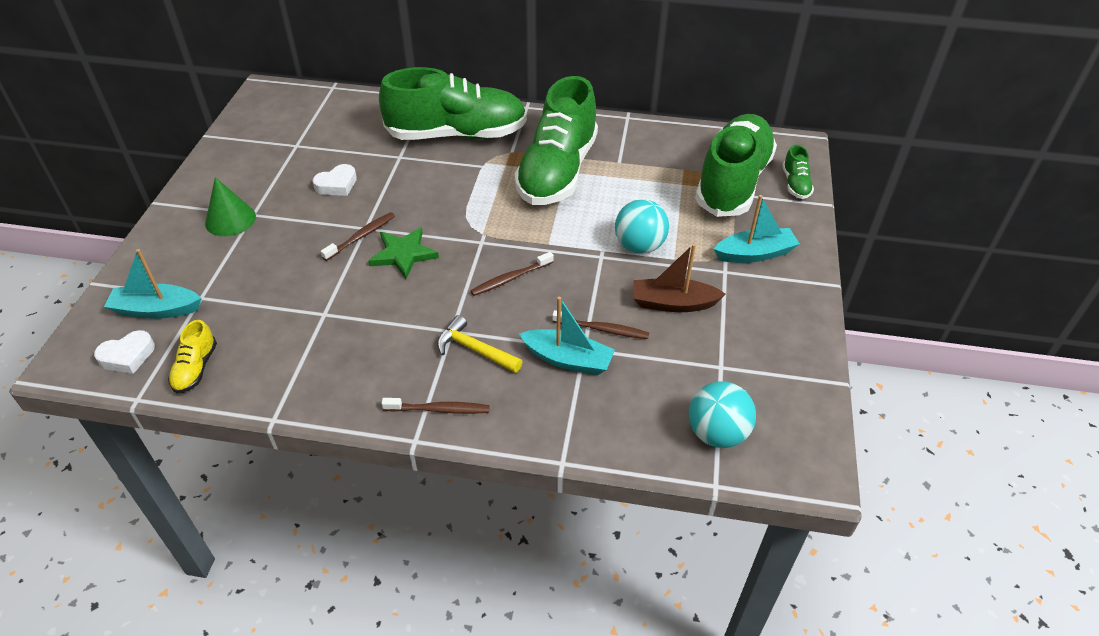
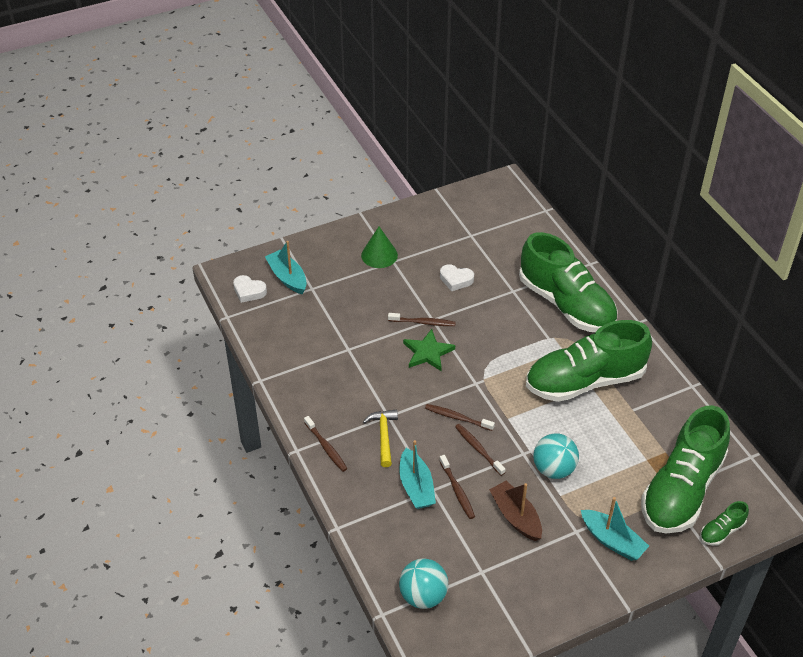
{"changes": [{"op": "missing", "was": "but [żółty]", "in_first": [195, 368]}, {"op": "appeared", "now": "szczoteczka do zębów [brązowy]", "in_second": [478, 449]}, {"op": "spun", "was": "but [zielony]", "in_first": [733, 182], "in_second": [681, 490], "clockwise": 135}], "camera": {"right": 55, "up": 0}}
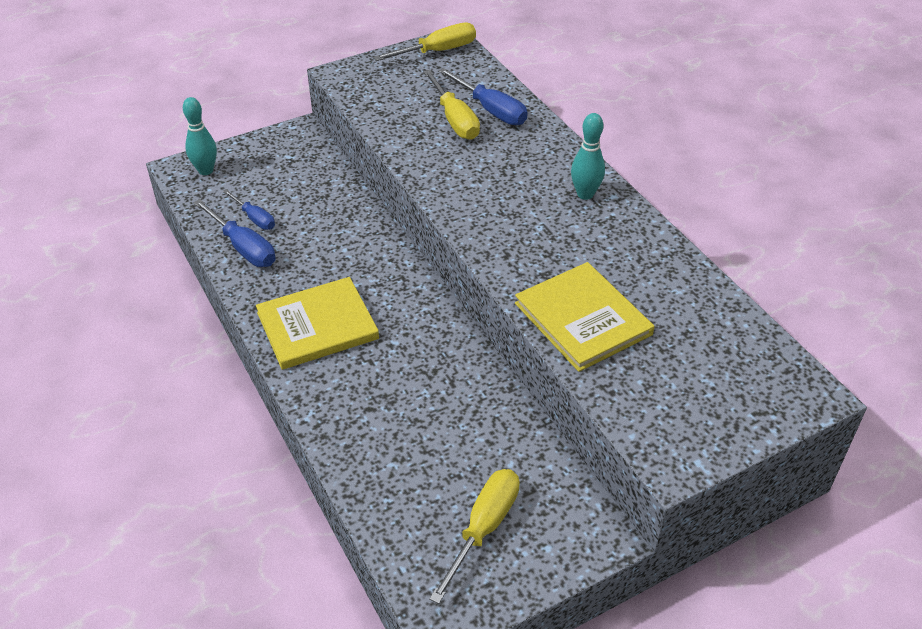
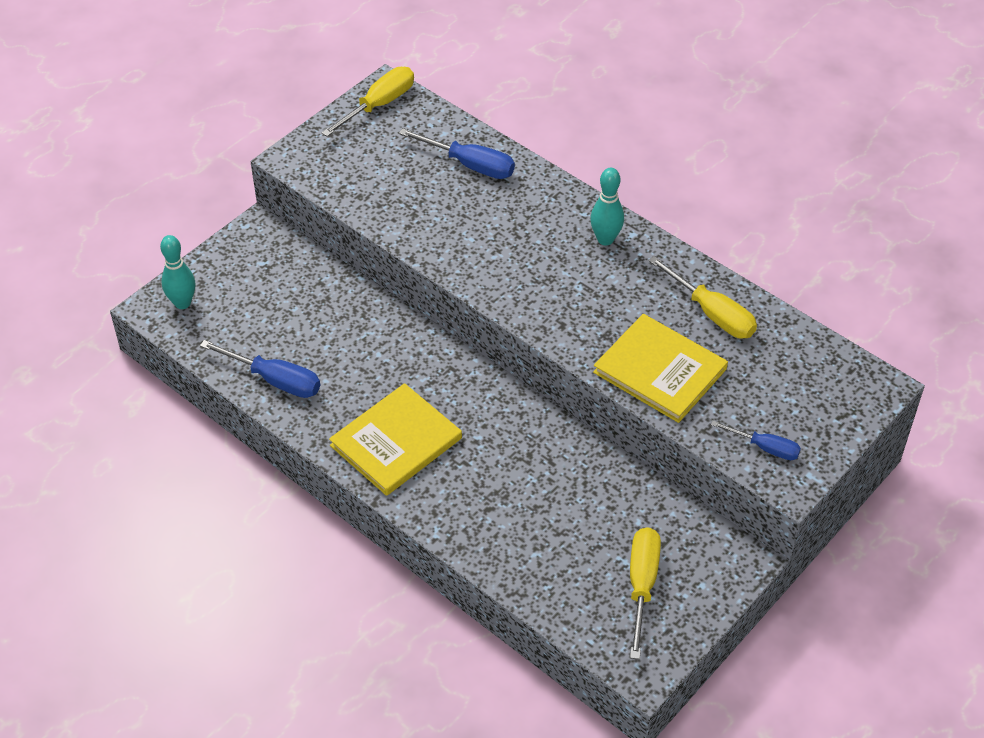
{"changes": [{"op": "relocated", "was": "śrubokręt [niebieski]", "in_first": [255, 218], "in_second": [765, 448]}, {"op": "relocated", "was": "śrubokręt [żółty]", "in_first": [455, 120], "in_second": [712, 313]}], "camera": {"right": -20, "up": 5}}
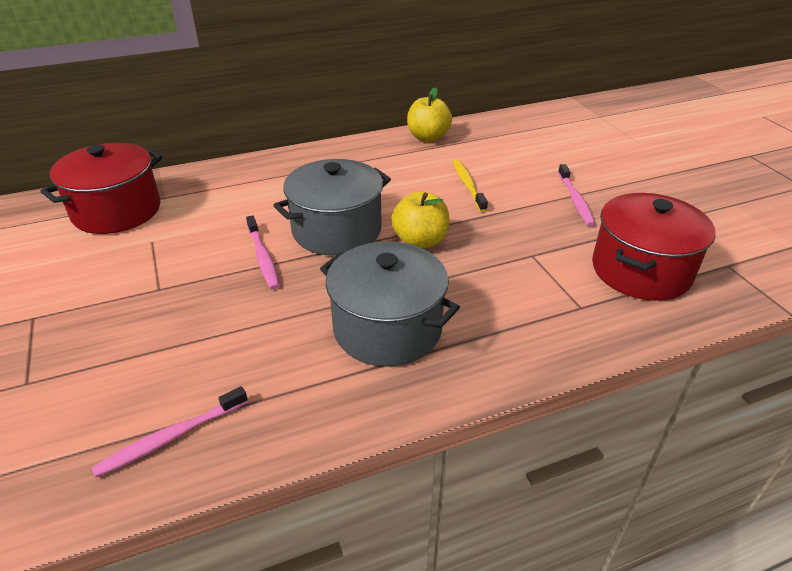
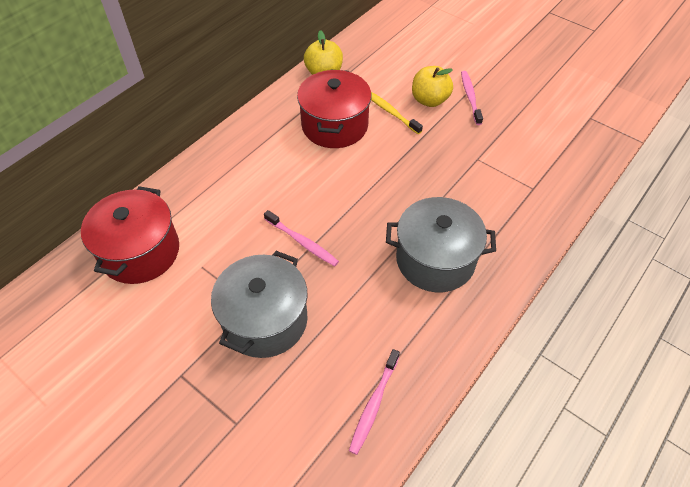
{"changes": [{"op": "relocated", "was": "garnek [szary]", "in_first": [336, 230], "in_second": [265, 320]}, {"op": "relocated", "was": "jabłko [żółty]", "in_first": [420, 241], "in_second": [429, 100]}, {"op": "relocated", "was": "garnek [czerwony]", "in_first": [641, 270], "in_second": [334, 125]}, {"op": "spun", "was": "szczoteczka do zębów [różowy]", "in_first": [575, 200], "in_second": [470, 97], "clockwise": -150}], "camera": {"right": -30, "up": 15}}
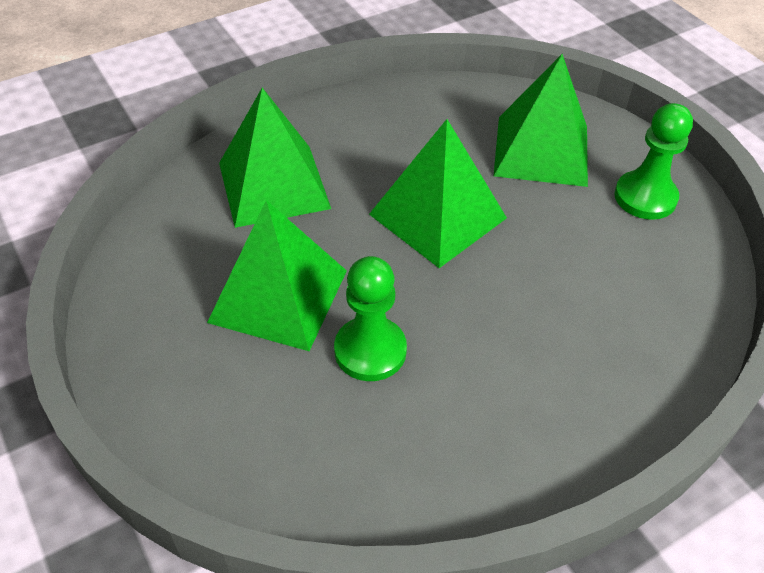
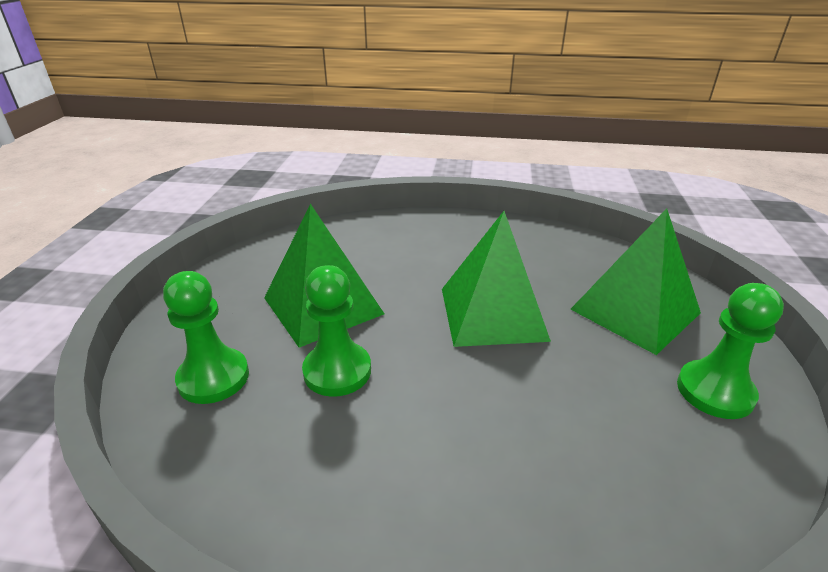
{"changes": [{"op": "missing", "was": "piramida [zielony]", "in_first": [274, 185]}, {"op": "appeared", "now": "pionek [zielony]", "in_second": [213, 378]}], "camera": {"right": 40, "up": -15}}
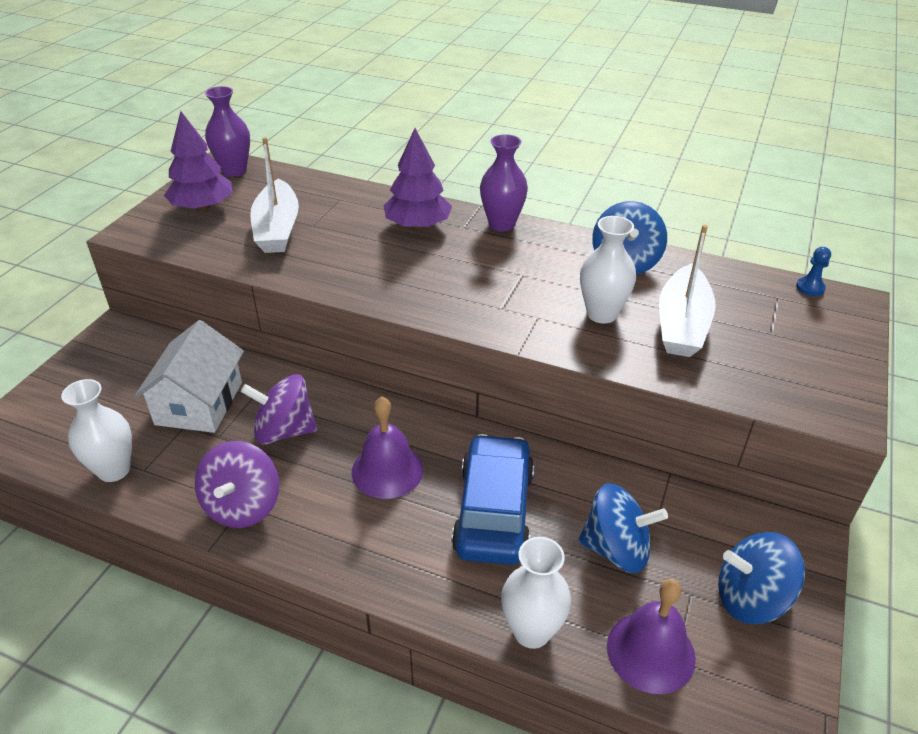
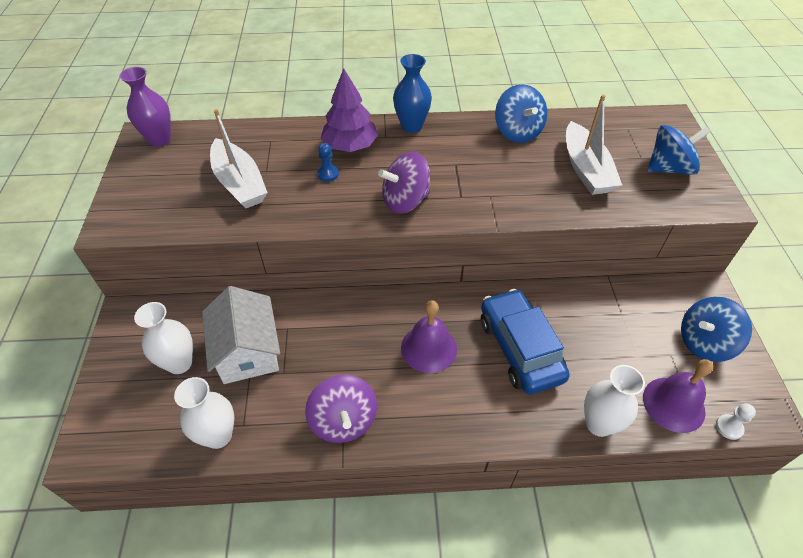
{"changes": [{"op": "missing", "was": "drzewko [fioletowy]", "in_first": [203, 207]}, {"op": "appeared", "now": "pionek [biały]", "in_second": [729, 427]}, {"op": "relocated", "was": "bączek [fioletowy]", "in_first": [284, 431], "in_second": [405, 201]}, {"op": "relocated", "was": "bączek [niebieski]", "in_first": [616, 549], "in_second": [669, 168]}, {"op": "relocated", "was": "wazon [biały]", "in_first": [601, 314], "in_second": [179, 363]}, {"op": "relocated", "was": "pionek [niebieski]", "in_first": [810, 288], "in_second": [328, 174]}, {"op": "colour", "was": "wazon [fioletowy]", "now": "wazon [niebieski]", "in_first": [501, 224], "in_second": [411, 126]}], "camera": {"right": -25, "up": 10}}
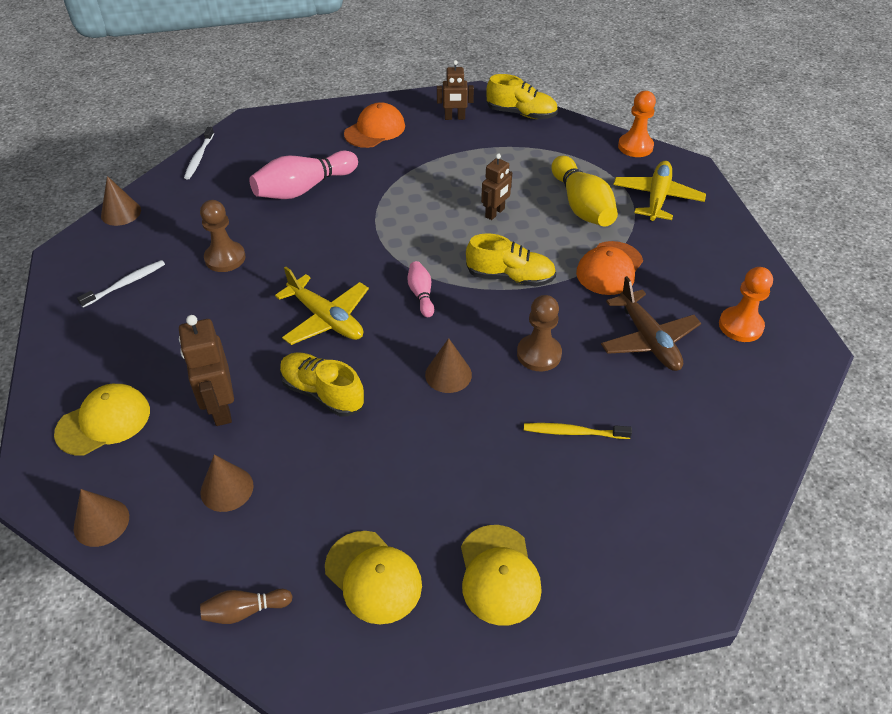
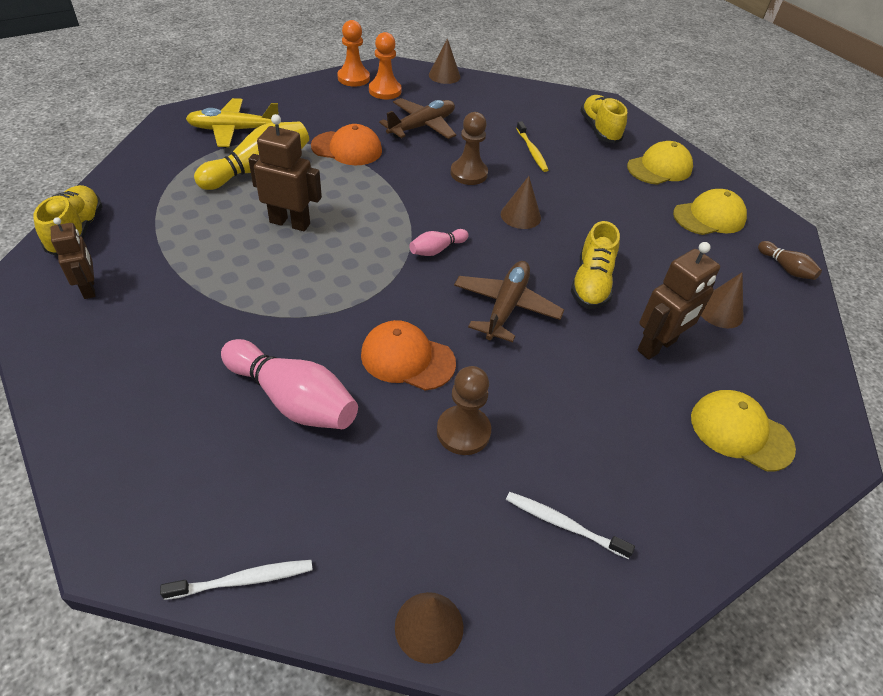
{"changes": [{"op": "relocated", "was": "stożek [brązowy]", "in_first": [101, 522], "in_second": [444, 75]}, {"op": "relocated", "was": "czapka [pomarańczowy]", "in_first": [375, 130], "in_second": [407, 358]}, {"op": "relocated", "was": "but [żółty]", "in_first": [510, 277], "in_second": [599, 129]}, {"op": "relocated", "was": "pionek [pomarańczowy]", "in_first": [635, 146], "in_second": [353, 78]}, {"op": "colour", "was": "samolot [żółty]", "now": "samolot [brązowy]", "in_first": [326, 319], "in_second": [506, 307]}, {"op": "spun", "was": "czapka [żółty]", "in_first": [373, 577], "in_second": [709, 217], "clockwise": 45}, {"op": "size", "was": "robot [brązowy]", "in_first": [495, 213], "in_second": [290, 223], "ratio": 1.52}], "camera": {"right": -115, "up": 0}}
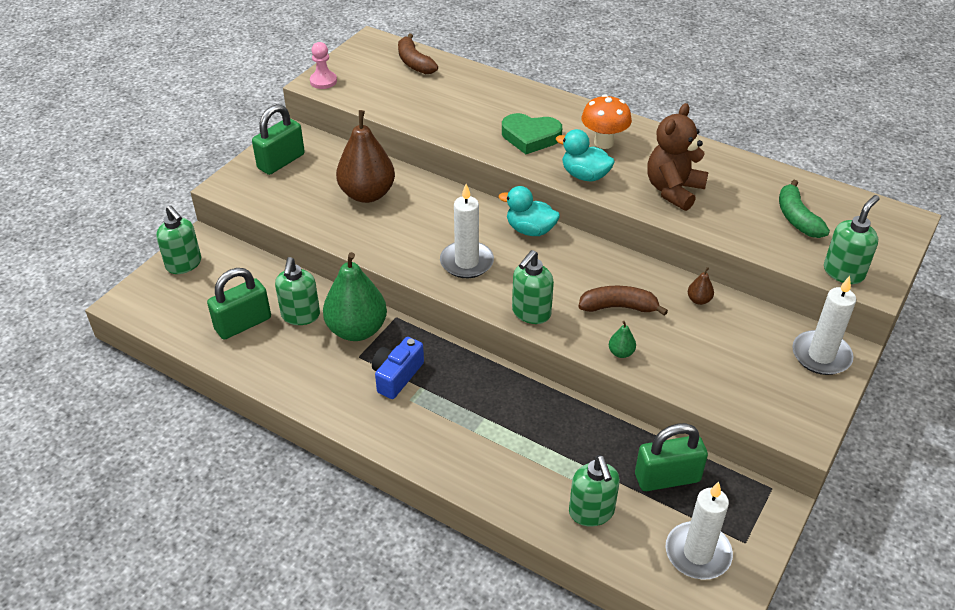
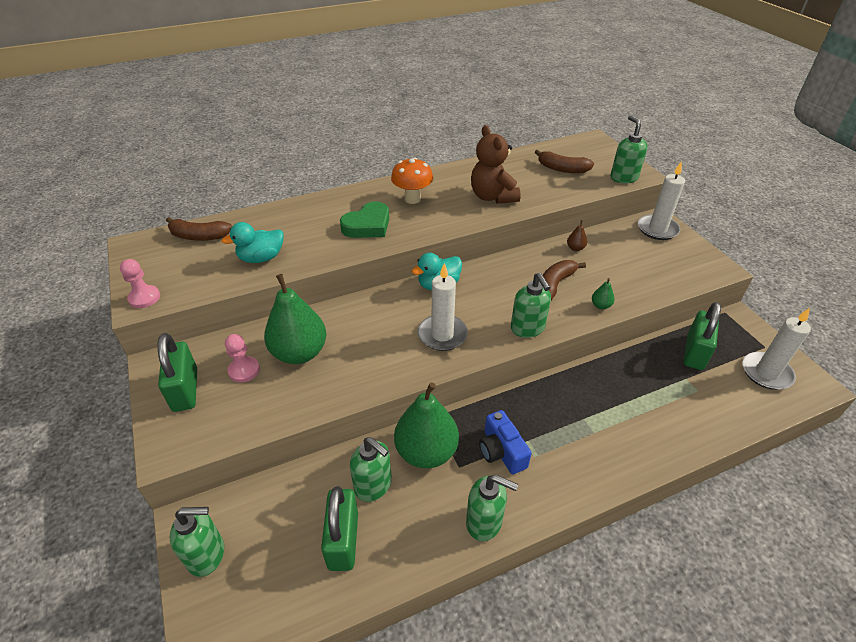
{"changes": [{"op": "appeared", "now": "pionek [różowy]", "in_second": [244, 370]}, {"op": "relocated", "was": "kaczka [turkusowy]", "in_first": [584, 175], "in_second": [261, 258]}, {"op": "relocated", "was": "dozownik mydła [zielony]", "in_first": [591, 512], "in_second": [484, 522]}, {"op": "colour", "was": "gruszka [brązowy]", "now": "gruszka [zielony]", "in_first": [367, 194], "in_second": [299, 353]}, {"op": "colour", "was": "banan [zielony]", "now": "banan [brązowy]", "in_first": [797, 218], "in_second": [562, 169]}], "camera": {"right": -55, "up": 0}}
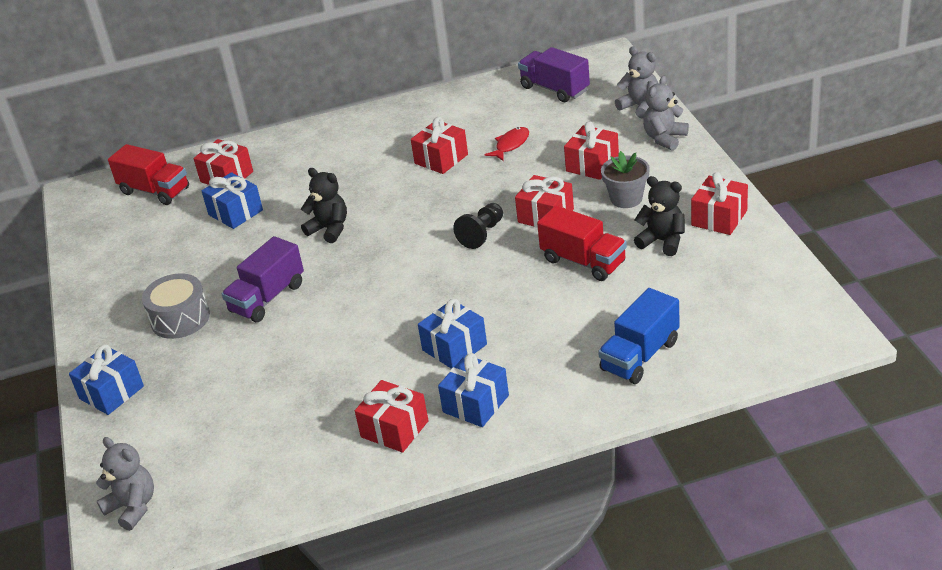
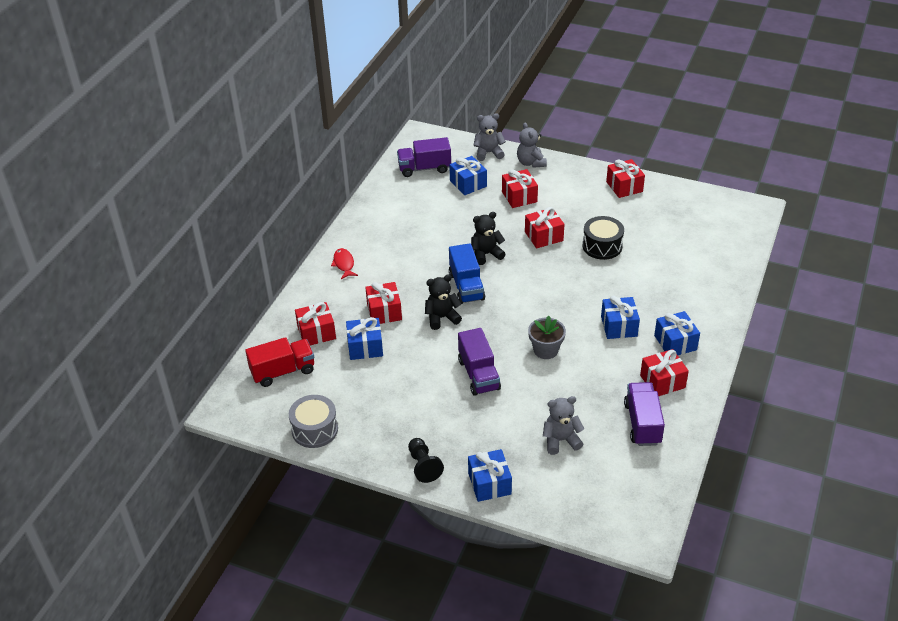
{"changes": [{"op": "appeared", "now": "prezent [niebieski]", "in_second": [468, 183]}, {"op": "appeared", "now": "ciężarówka [fioletowy]", "in_second": [642, 423]}, {"op": "relocated", "was": "miś [szary]", "in_first": [133, 507], "in_second": [561, 440]}, {"op": "relocated", "was": "bęben [szary]", "in_first": [180, 318], "in_second": [315, 429]}, {"op": "relocated", "was": "prezent [czerwony]", "in_first": [441, 159], "in_second": [384, 312]}, {"op": "relocated", "was": "pionek [czarny]", "in_first": [482, 234], "in_second": [423, 466]}, {"op": "relocated", "was": "ryba [czerwony]", "in_first": [510, 145], "in_second": [344, 264]}, {"op": "relocated", "was": "ciężarówka [niebieski]", "in_first": [640, 356], "in_second": [466, 286]}, {"op": "relocated", "was": "doniczka [szary]", "in_first": [626, 198], "in_second": [545, 350]}, {"op": "relocated", "was": "miś [czarny]", "in_first": [662, 241], "in_second": [486, 254]}, {"op": "exchanged", "was": "ciężarówka [czerwony]", "now": "bęben [czarny]", "in_first": [583, 261], "in_second": [602, 246]}], "camera": {"right": -55, "up": 5}}
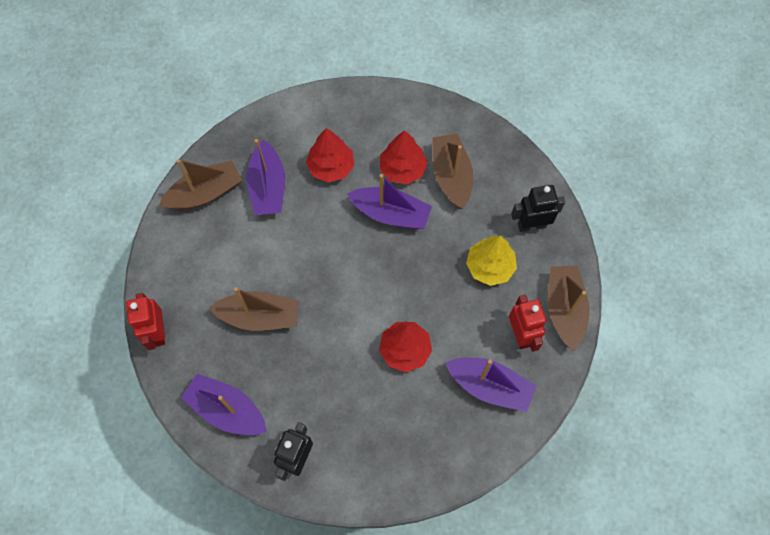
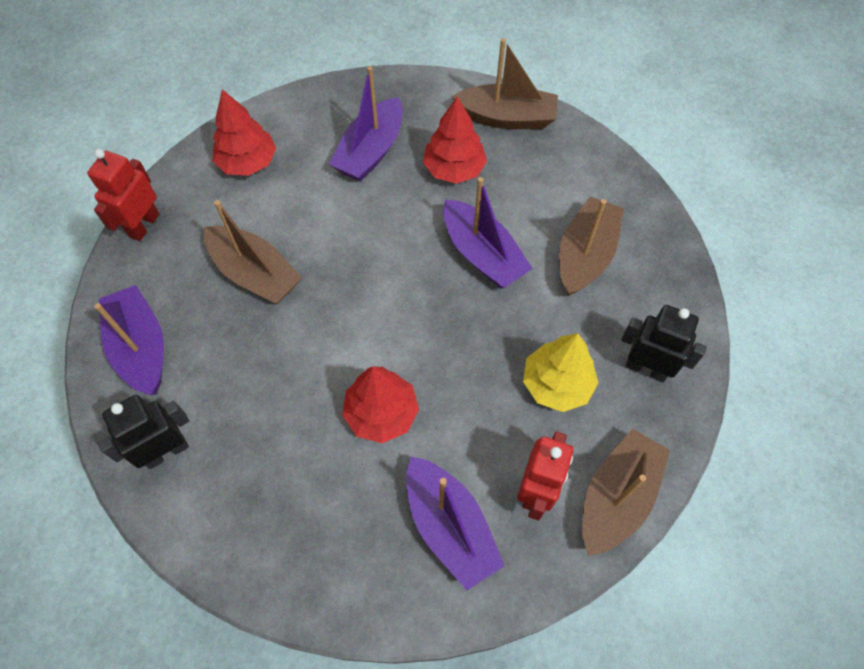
{"changes": [{"op": "relocated", "was": "łódka [brązowy]", "in_first": [205, 193], "in_second": [506, 118]}, {"op": "relocated", "was": "drzewko [czerwony]", "in_first": [402, 169], "in_second": [247, 162]}], "camera": {"right": 35, "up": -5}}
